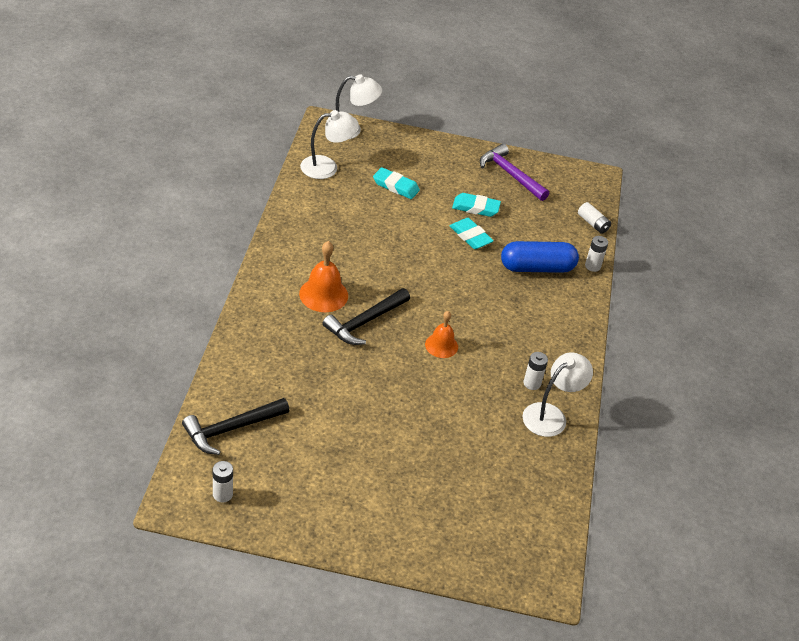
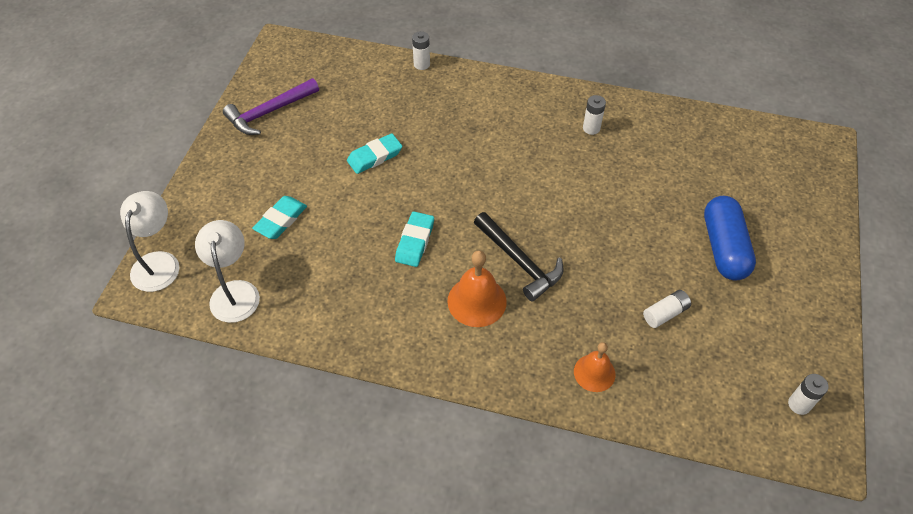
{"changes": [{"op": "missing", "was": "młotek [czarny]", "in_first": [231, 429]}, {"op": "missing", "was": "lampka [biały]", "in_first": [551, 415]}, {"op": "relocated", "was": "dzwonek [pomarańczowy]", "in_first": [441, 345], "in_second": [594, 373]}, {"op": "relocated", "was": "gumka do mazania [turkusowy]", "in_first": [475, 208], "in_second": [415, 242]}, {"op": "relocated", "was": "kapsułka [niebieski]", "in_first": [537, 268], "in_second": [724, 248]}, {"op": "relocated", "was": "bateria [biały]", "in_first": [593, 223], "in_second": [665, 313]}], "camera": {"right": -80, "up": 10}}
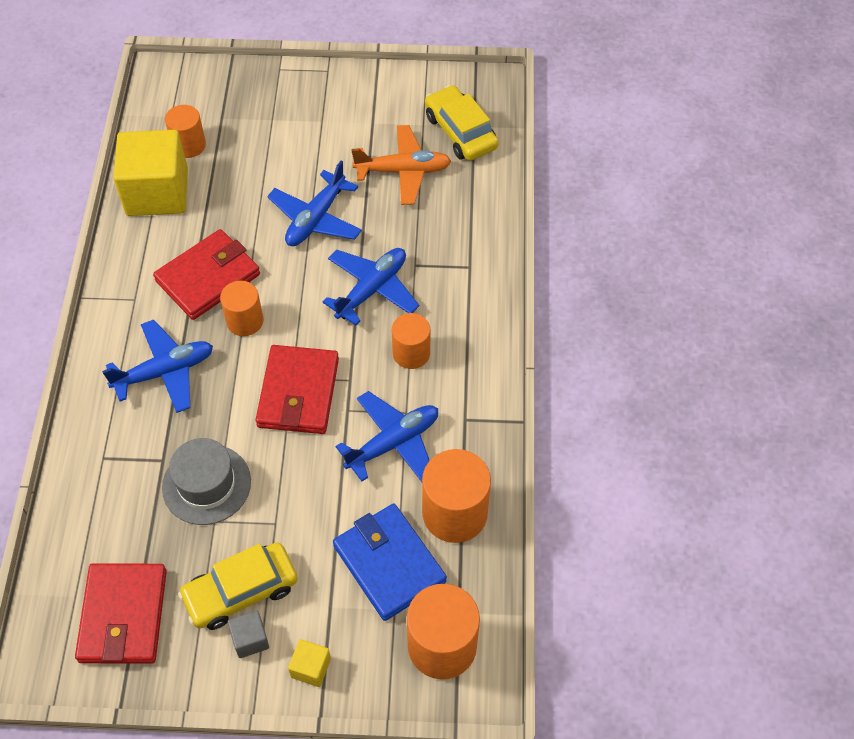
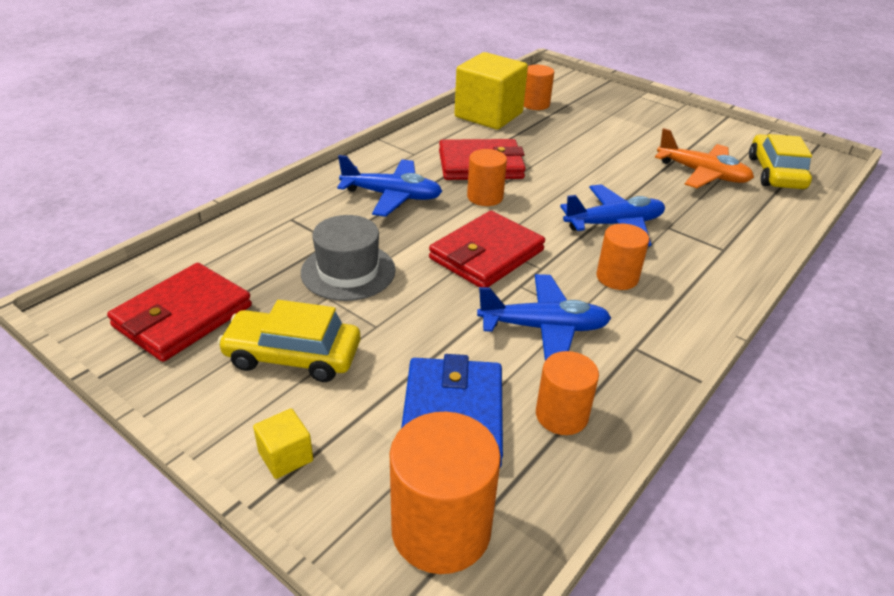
{"changes": [{"op": "missing", "was": "sześcian [szary]", "in_first": [250, 639]}, {"op": "missing", "was": "samolot [niebieski]", "in_first": [316, 218]}, {"op": "size", "was": "walec [pomarańczowy]", "in_first": [455, 513], "in_second": [561, 415], "ratio": 0.62}], "camera": {"right": 35, "up": -20}}
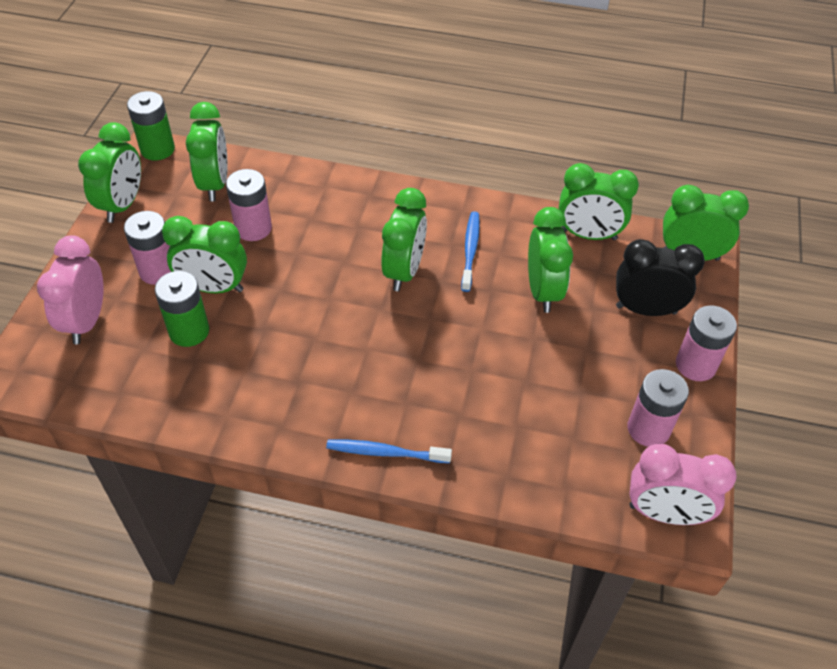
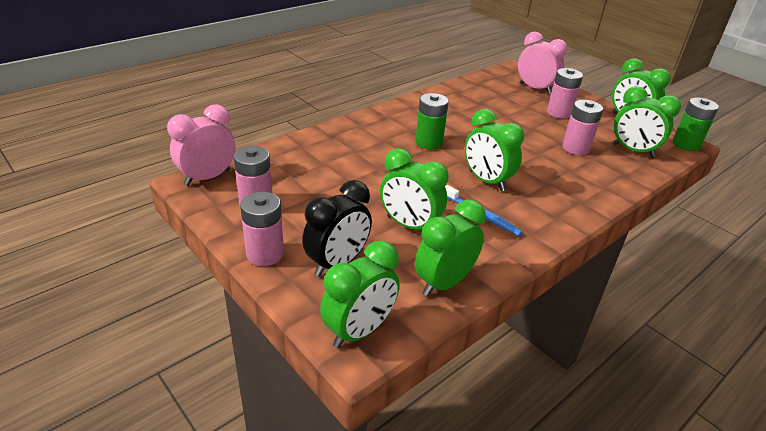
{"changes": [{"op": "missing", "was": "budzik [zielony]", "in_first": [214, 287]}, {"op": "missing", "was": "szczoteczka do zębów [niebieski]", "in_first": [385, 452]}, {"op": "relocated", "was": "bateria [zielony]", "in_first": [189, 331], "in_second": [428, 142]}], "camera": {"right": 125, "up": -15}}
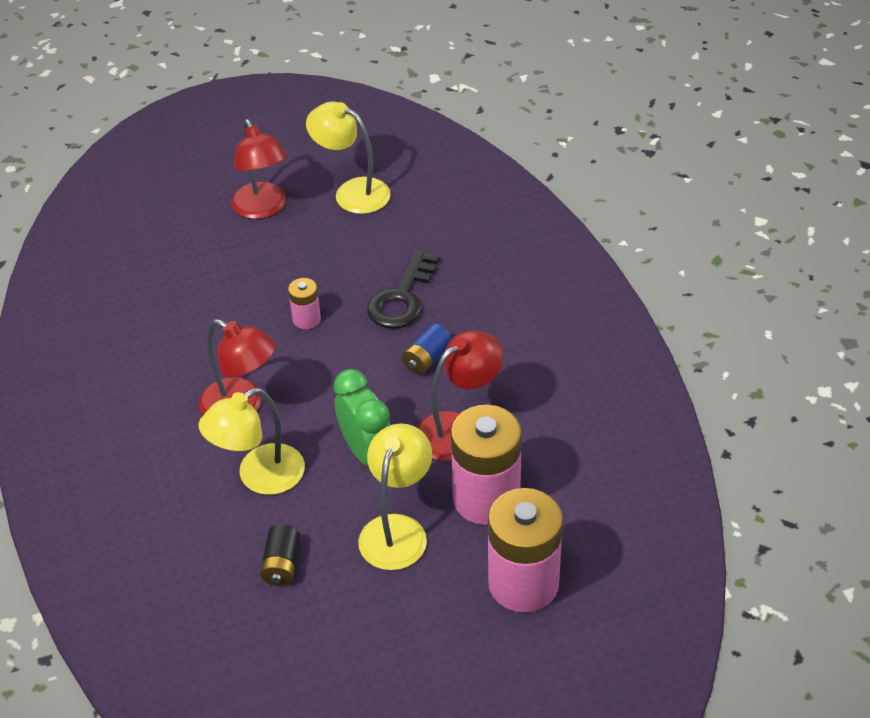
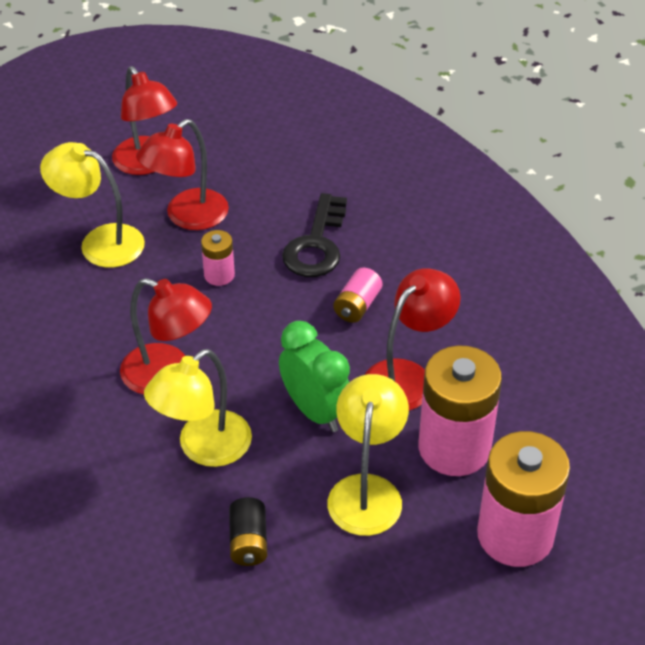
{"changes": [{"op": "appeared", "now": "lampka [czerwony]", "in_second": [187, 217]}, {"op": "relocated", "was": "lampka [żółty]", "in_first": [352, 192], "in_second": [100, 242]}, {"op": "colour", "was": "bateria [niebieski]", "now": "bateria [różowy]", "in_first": [427, 359], "in_second": [357, 306]}], "camera": {"right": -10, "up": 0}}
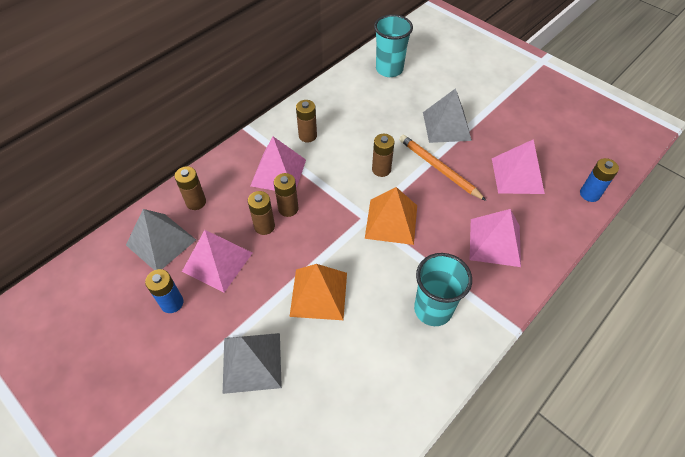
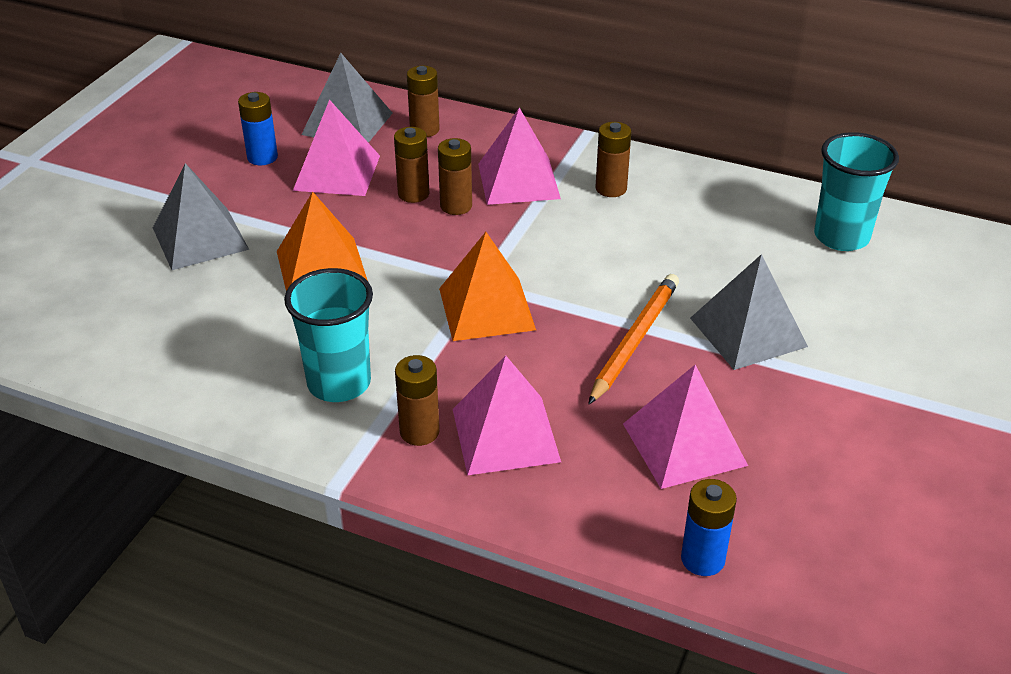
{"changes": [{"op": "relocated", "was": "bateria [brązowy]", "in_first": [381, 169], "in_second": [419, 432]}], "camera": {"right": 70, "up": -15}}
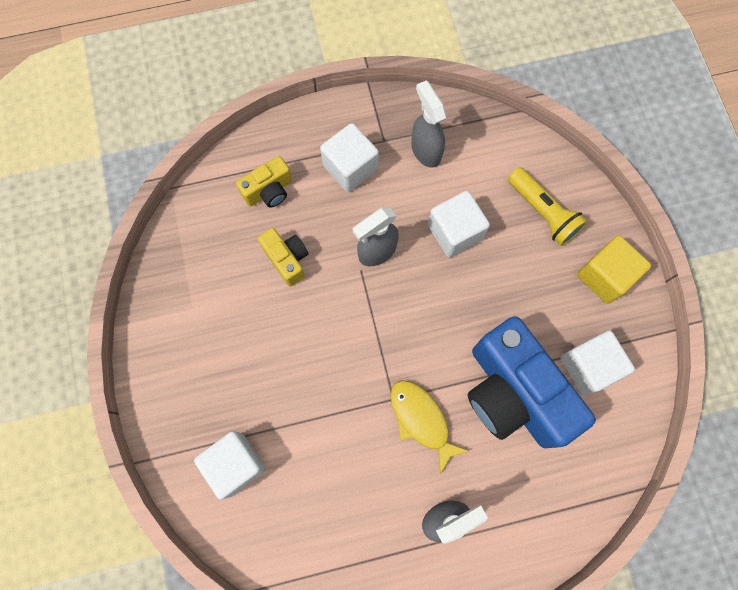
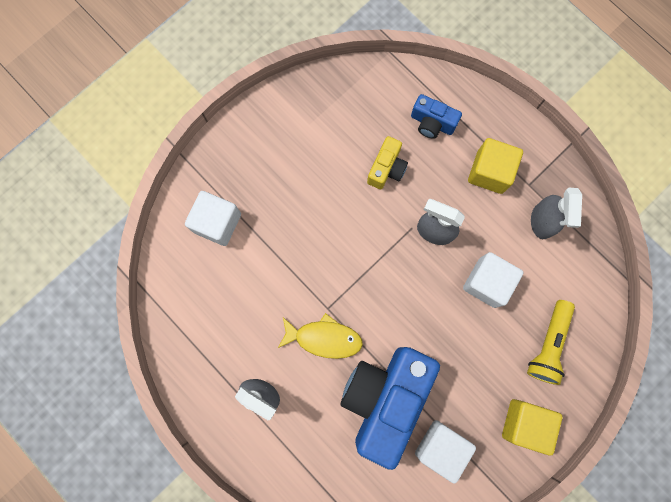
{"changes": [{"op": "colour", "was": "aparat fotograficzny [żółty]", "now": "aparat fotograficzny [niebieski]", "in_first": [269, 191], "in_second": [432, 123]}, {"op": "colour", "was": "sześcian [biały]", "now": "sześcian [żółty]", "in_first": [350, 167], "in_second": [489, 172]}, {"op": "spun", "was": "ryba [żółty]", "in_first": [421, 420], "in_second": [324, 338], "clockwise": 75}, {"op": "spun", "was": "spryskiwacz [szary]", "in_first": [425, 150], "in_second": [542, 222], "clockwise": 150}], "camera": {"right": 60, "up": 5}}
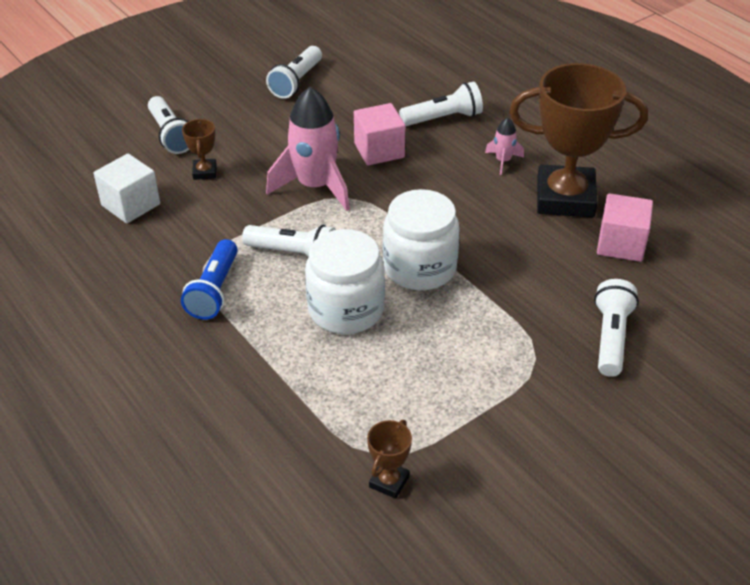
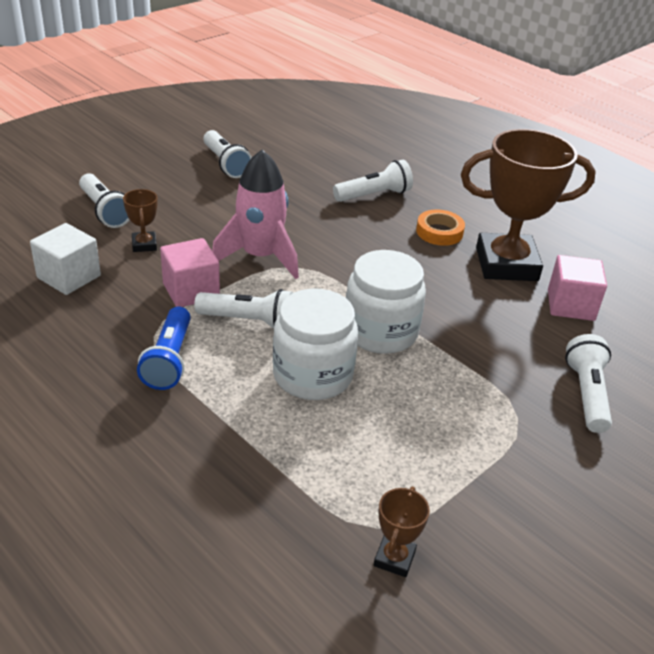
{"changes": [{"op": "relocated", "was": "sześcian [różowy]", "in_first": [379, 150], "in_second": [191, 291]}, {"op": "exchanged", "was": "rakieta [różowy]", "now": "taśma klejąca [pomarańczowy]", "in_first": [503, 161], "in_second": [439, 232]}, {"op": "spun", "was": "latarka [biały]", "in_first": [296, 82], "in_second": [225, 164], "clockwise": -45}], "camera": {"right": -10, "up": -5}}
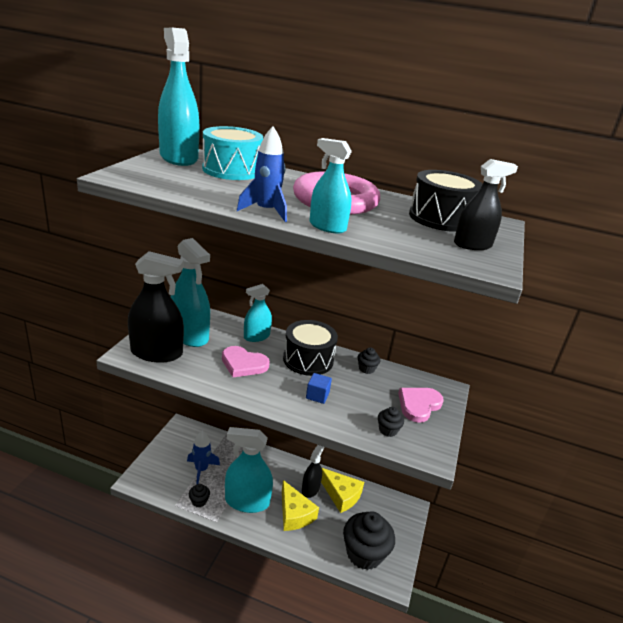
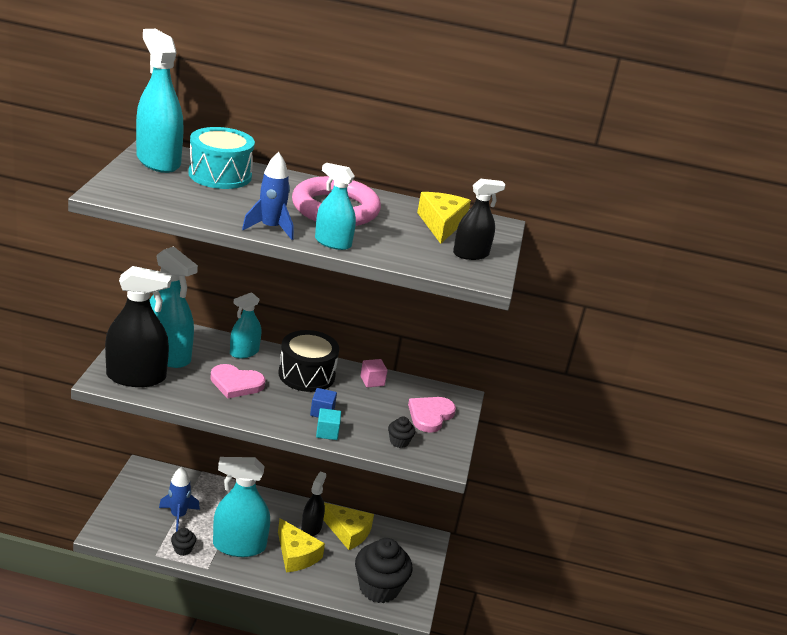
{"changes": [{"op": "appeared", "now": "sześcian [turkusowy]", "in_second": [327, 432]}, {"op": "exchanged", "was": "muffinka [czarny]", "now": "sześcian [różowy]", "in_first": [366, 369], "in_second": [372, 381]}, {"op": "exchanged", "was": "bęben [czarny]", "now": "ser [żółty]", "in_first": [440, 218], "in_second": [441, 224]}], "camera": {"right": -10, "up": 0}}
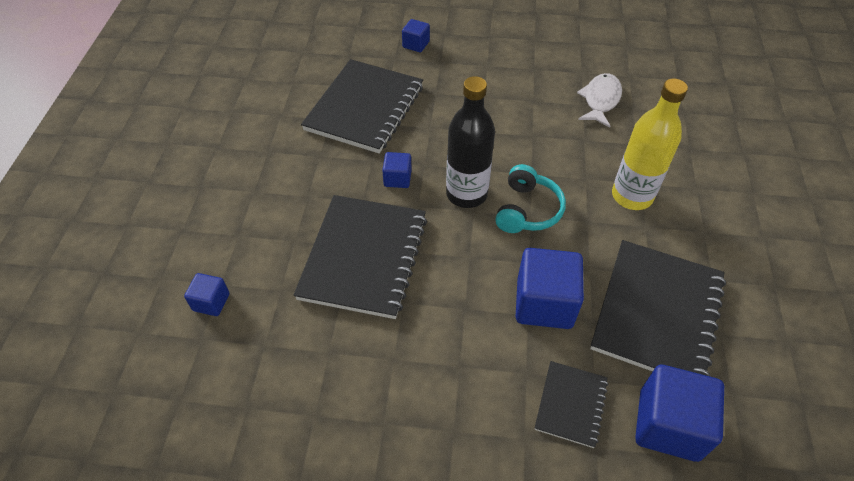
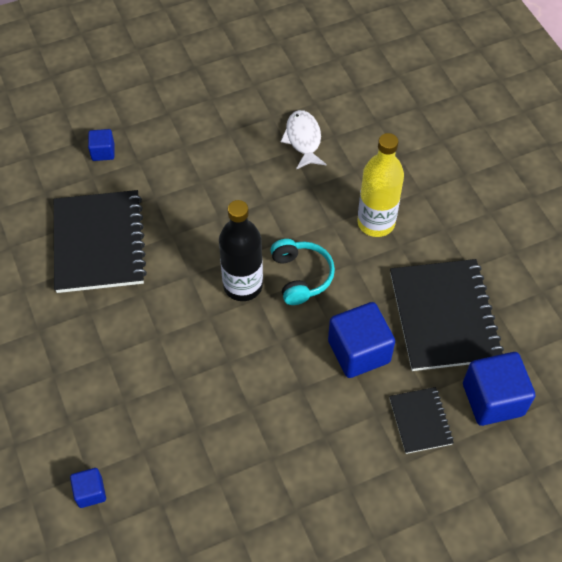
{"changes": [{"op": "missing", "was": "zeszyt [czarny]", "in_first": [364, 257]}, {"op": "missing", "was": "sześcian [niebieski]", "in_first": [397, 178]}], "camera": {"right": -30, "up": 5}}
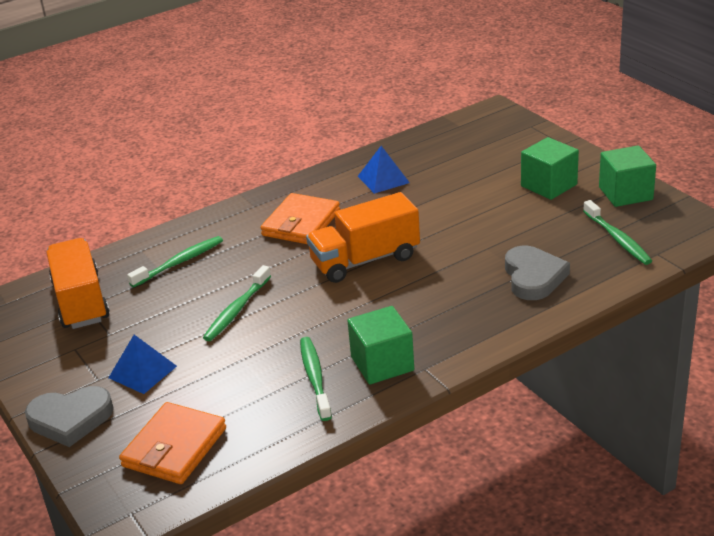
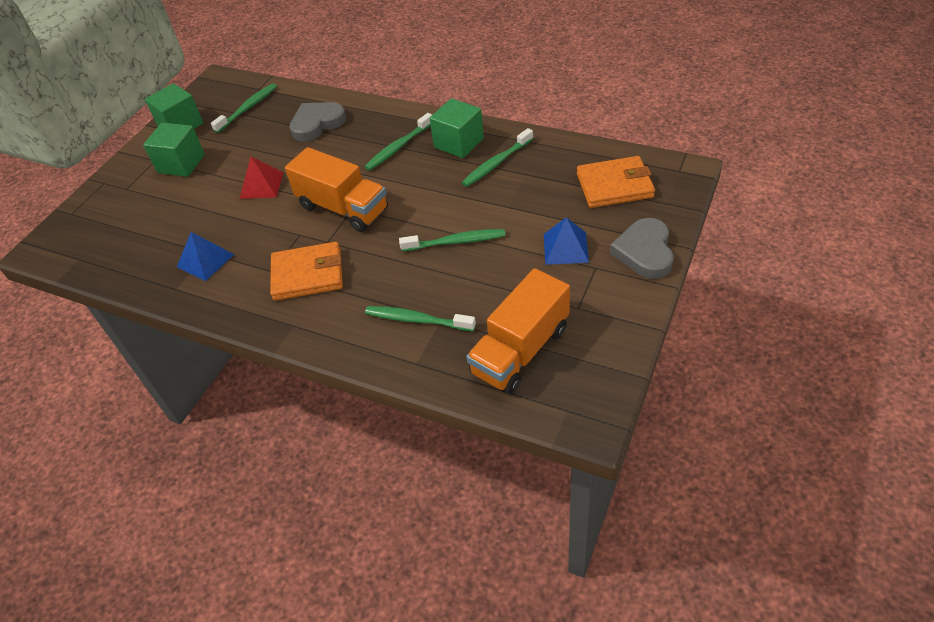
{"changes": [{"op": "appeared", "now": "piramida [czerwony]", "in_second": [261, 185]}, {"op": "appeared", "now": "szczoteczka do zębów [zielony]", "in_second": [398, 147]}, {"op": "spun", "was": "serce [szary]", "in_first": [70, 419], "in_second": [644, 252], "clockwise": -135}], "camera": {"right": -120, "up": 15}}
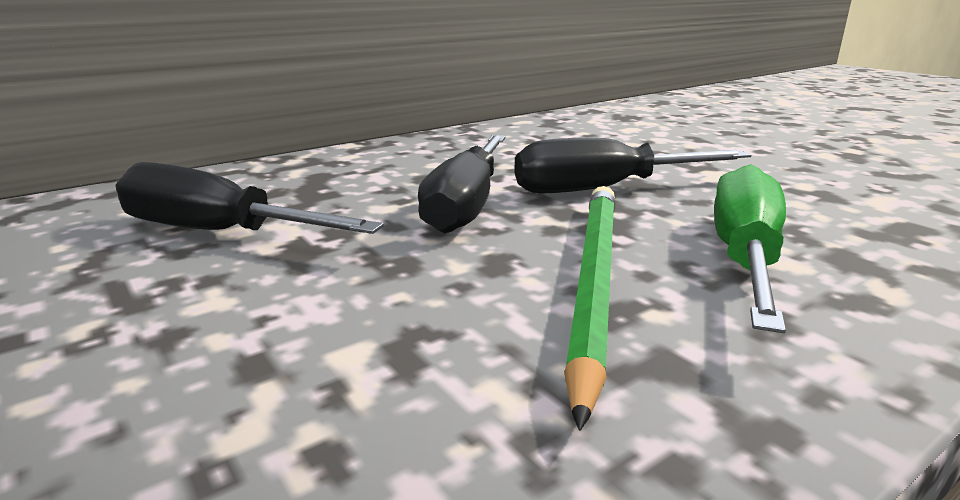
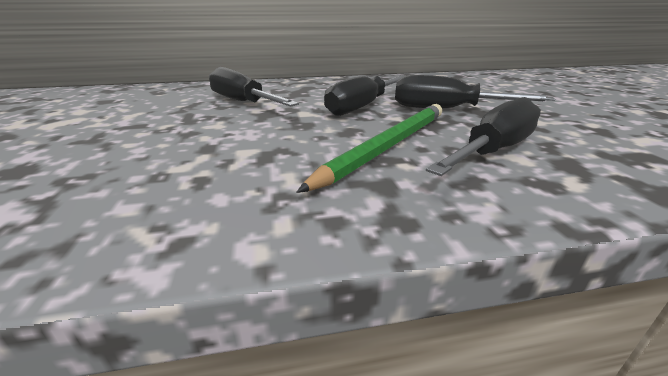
{"changes": [{"op": "colour", "was": "śrubokręt [zielony]", "now": "śrubokręt [czarny]", "in_first": [744, 257], "in_second": [493, 151]}], "camera": {"right": 25, "up": 5}}
